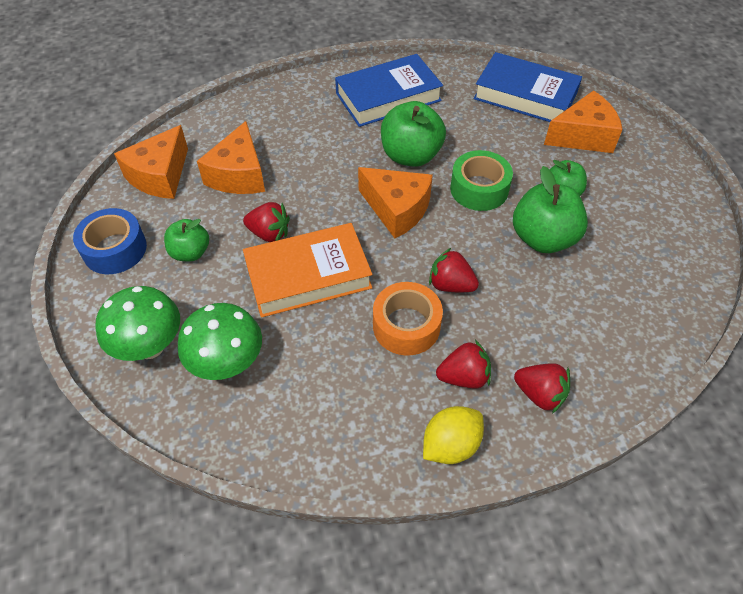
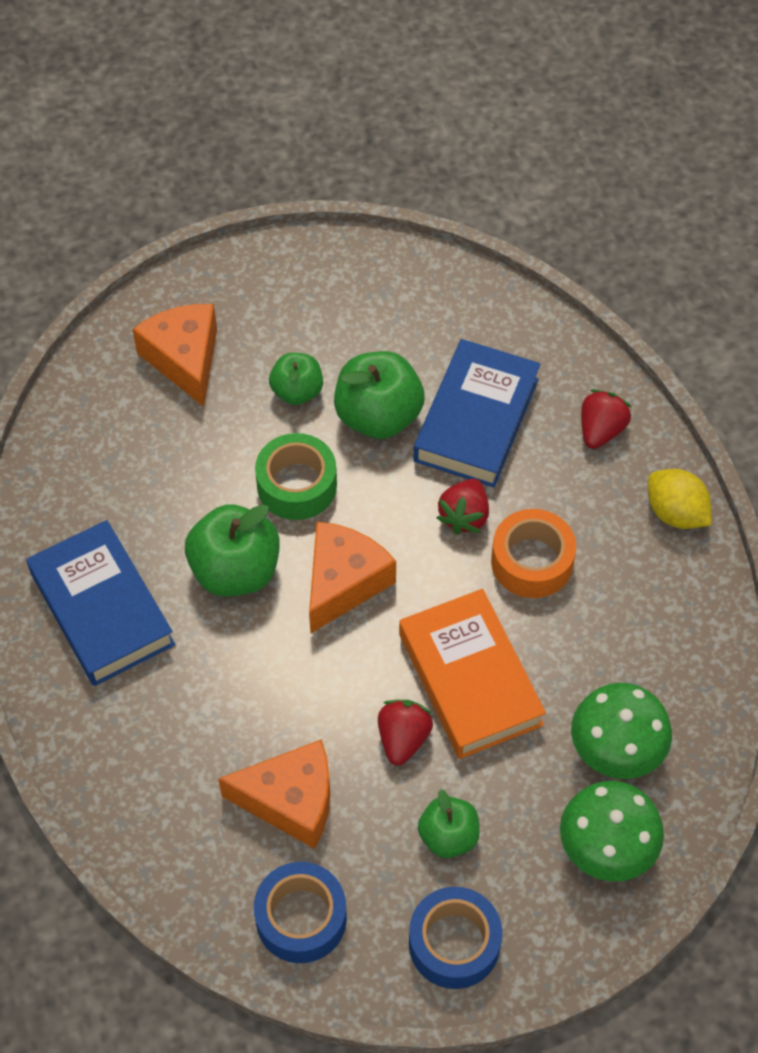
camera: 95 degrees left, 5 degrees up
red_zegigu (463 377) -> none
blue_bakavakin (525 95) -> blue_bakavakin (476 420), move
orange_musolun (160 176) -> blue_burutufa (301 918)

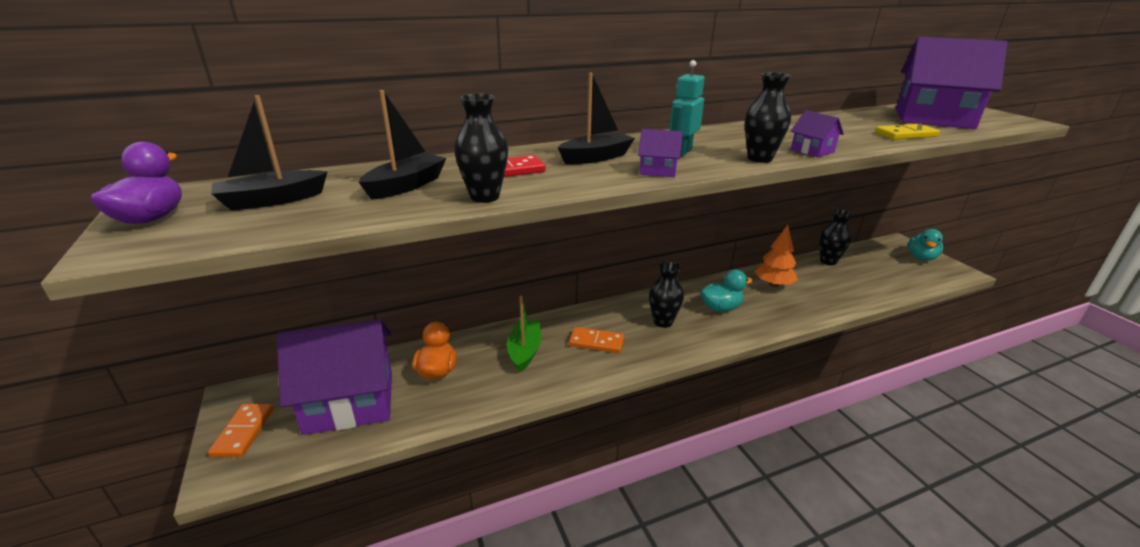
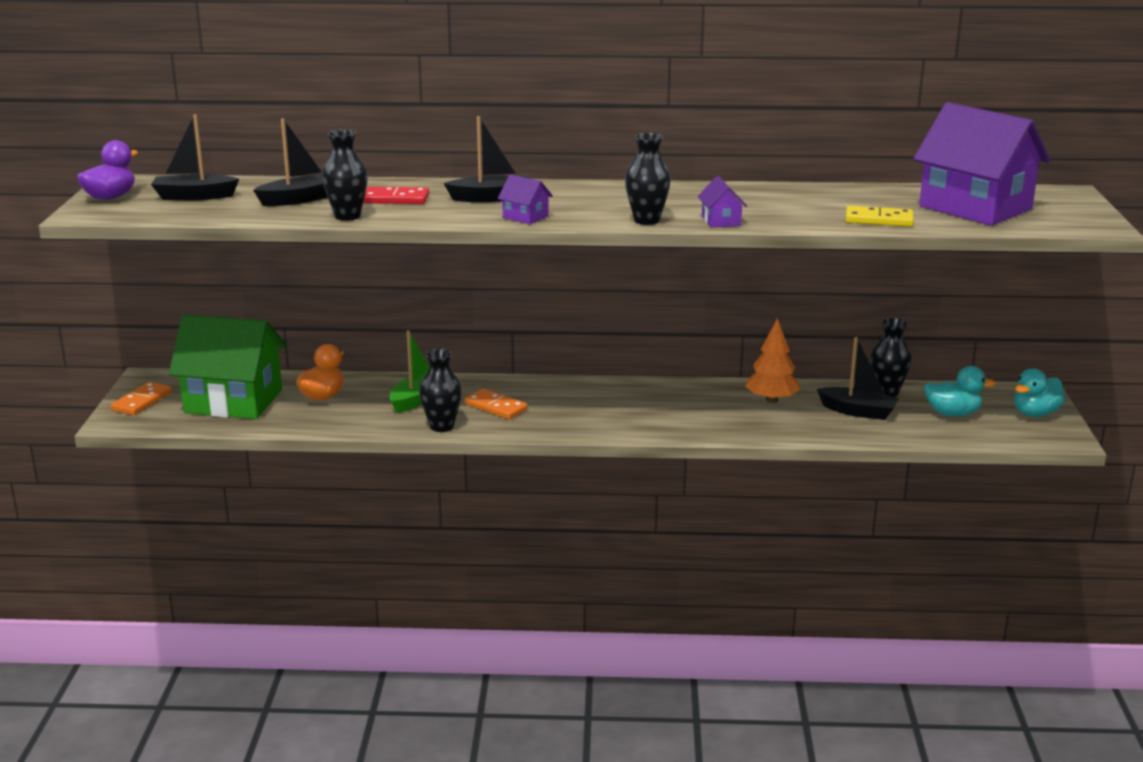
camera: 25 degrees right, 5 degrees down
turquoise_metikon (682 152) -> none
none -> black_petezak (858 411)
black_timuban (663 322) -> black_timuban (442 426), move
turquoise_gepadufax (721 308) -> turquoise_gepadufax (952 413), move
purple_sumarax (350 402) -> green_sumarax (233 401)

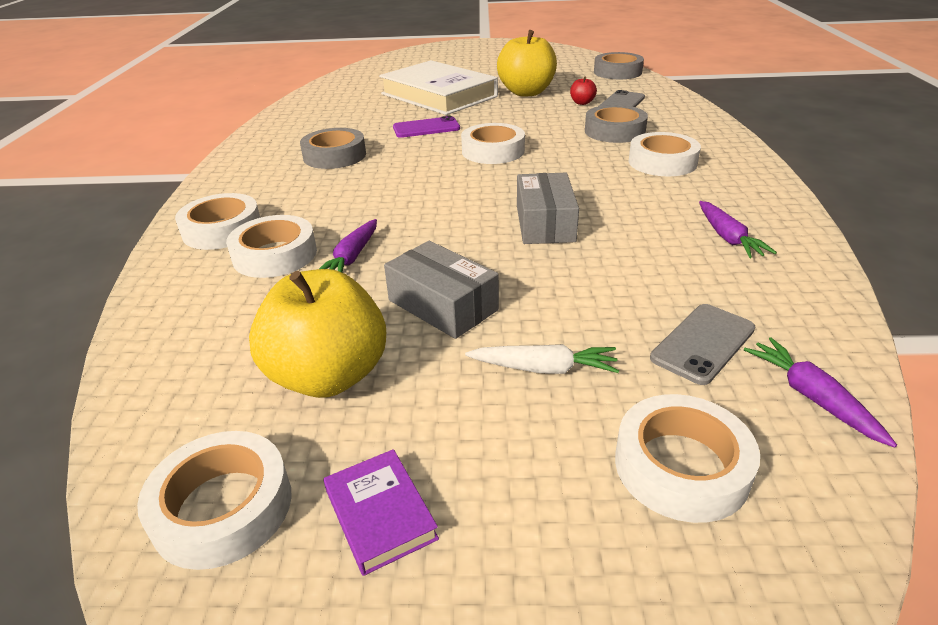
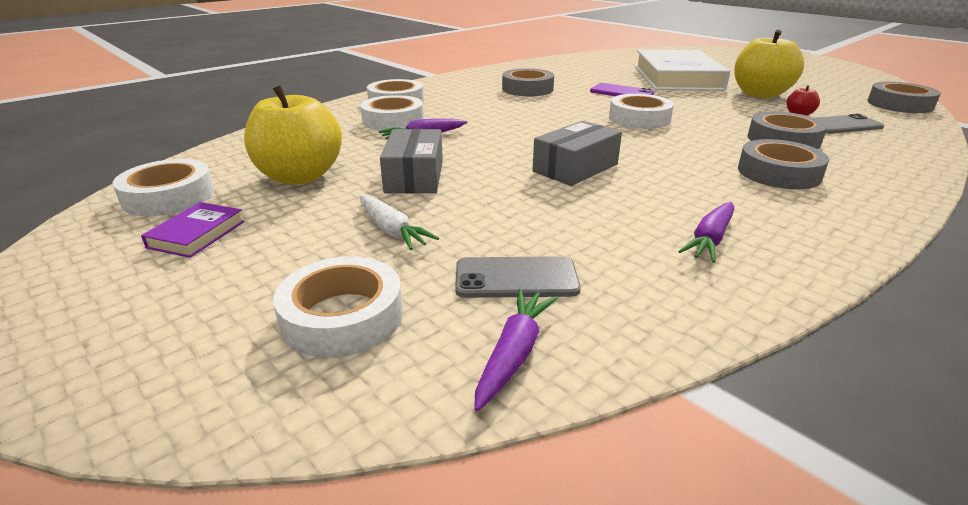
camera: 45 degrees right, 5 degrees down
white_burutufa (662 162) -> grey_burutufa (778 173)

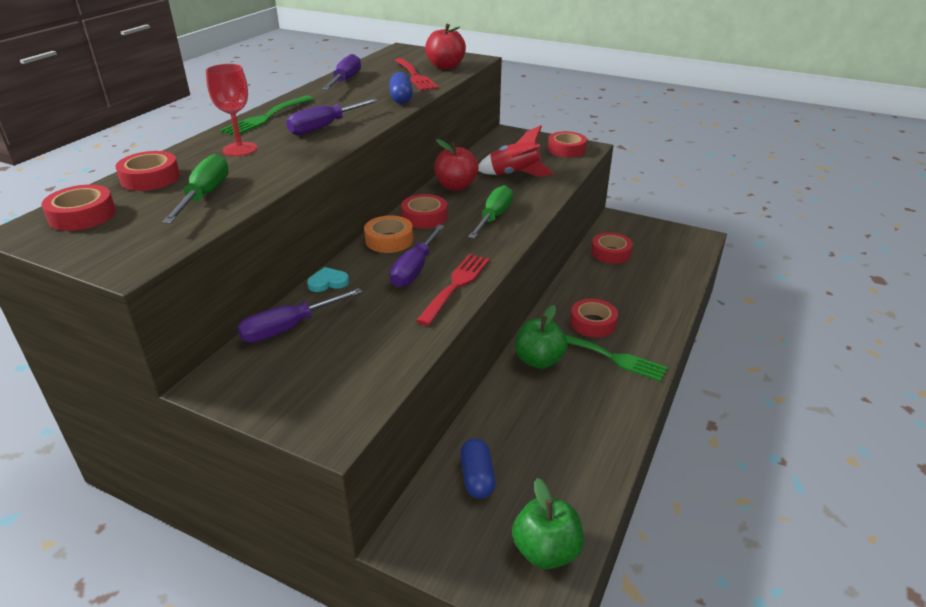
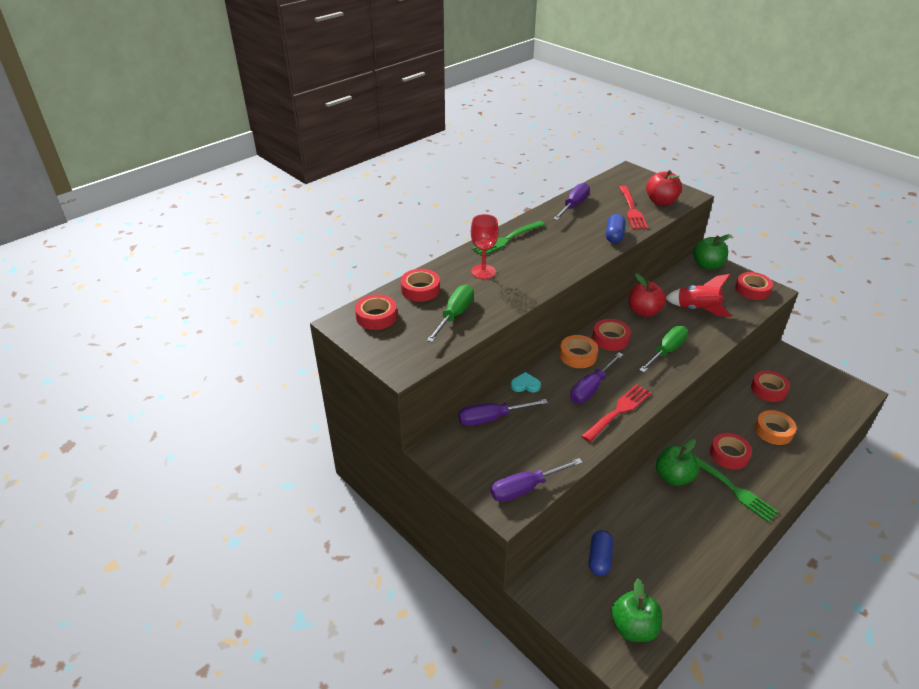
camera: 20 degrees right, 5 degrees up
none -> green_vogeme (707 265)
none -> orange_burutufa (773 431)
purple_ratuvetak (324 127) -> purple_ratuvetak (525 488), move

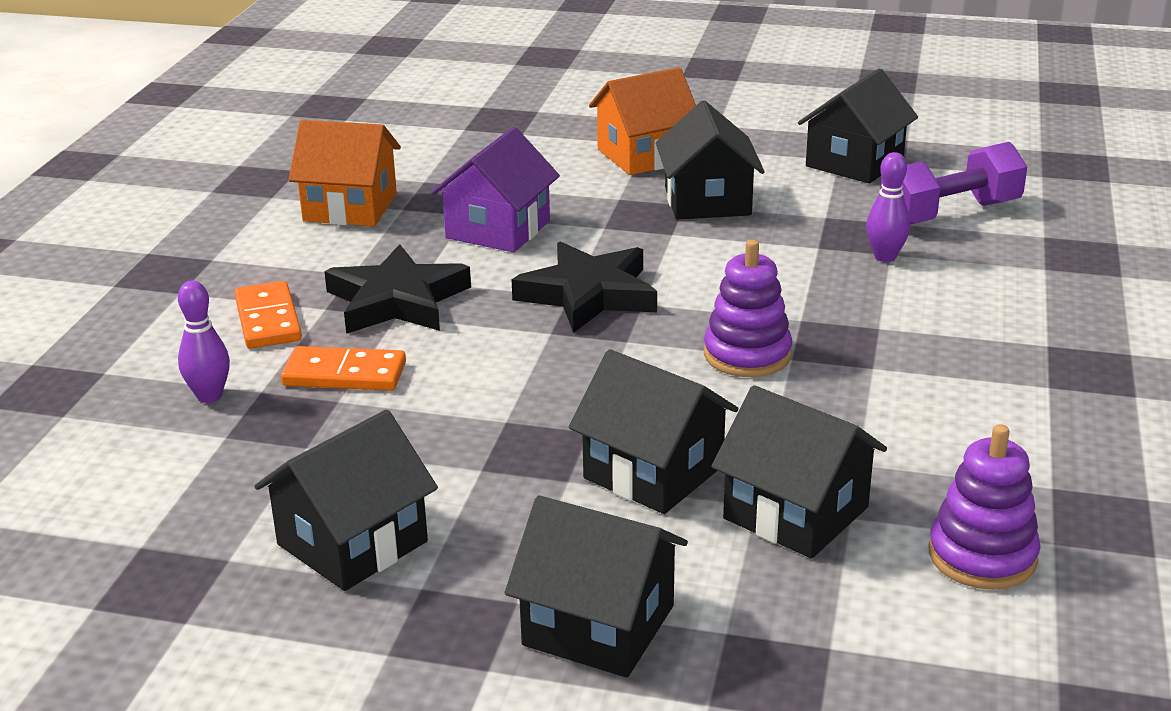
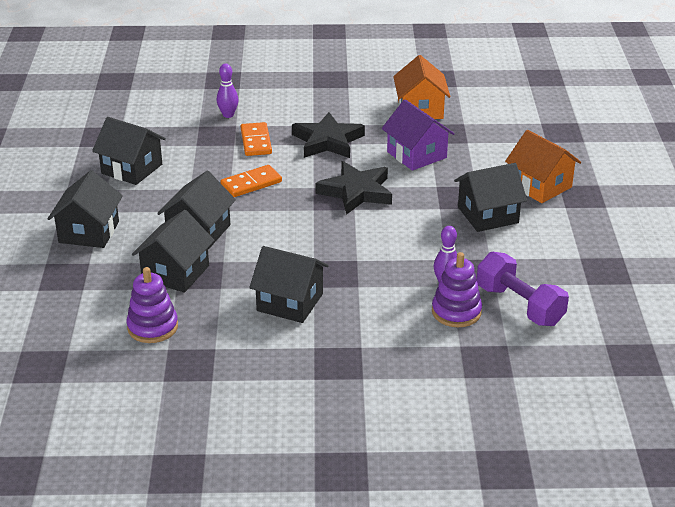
camera: 75 degrees right, 5 degrees up
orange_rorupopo (267 319) -> orange_rorupopo (251 183), move
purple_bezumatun (747 355) -> purple_bezumatun (456 312), move
black_sumarax (854 163) -> black_sumarax (290 302), move
purple_sumarax (498 229) -> purple_sumarax (416 155), 45 degrees clockwise

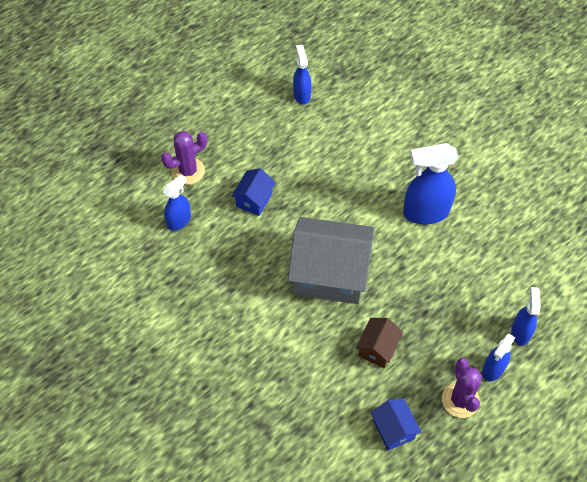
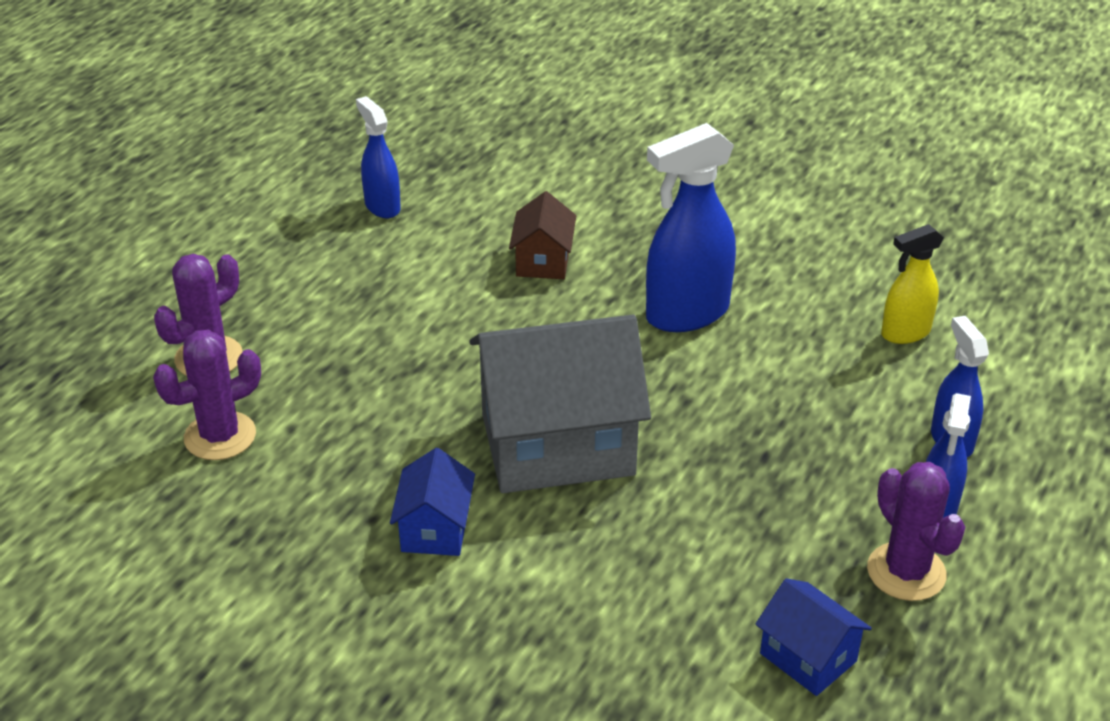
camera: 20 degrees left, 20 degrees down
none -> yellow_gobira (905 333)
blue_sumarax (254 200) -> blue_sumarax (435 529), move
brown_sumarax (377 348) -> brown_sumarax (543 261), move
blue_gobira (179 220) -> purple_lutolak (220 436)

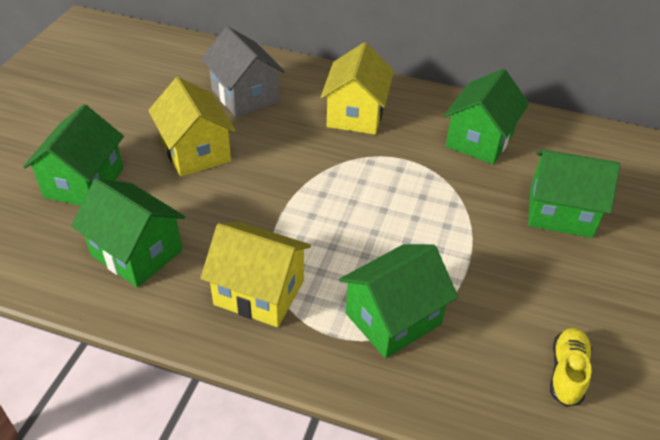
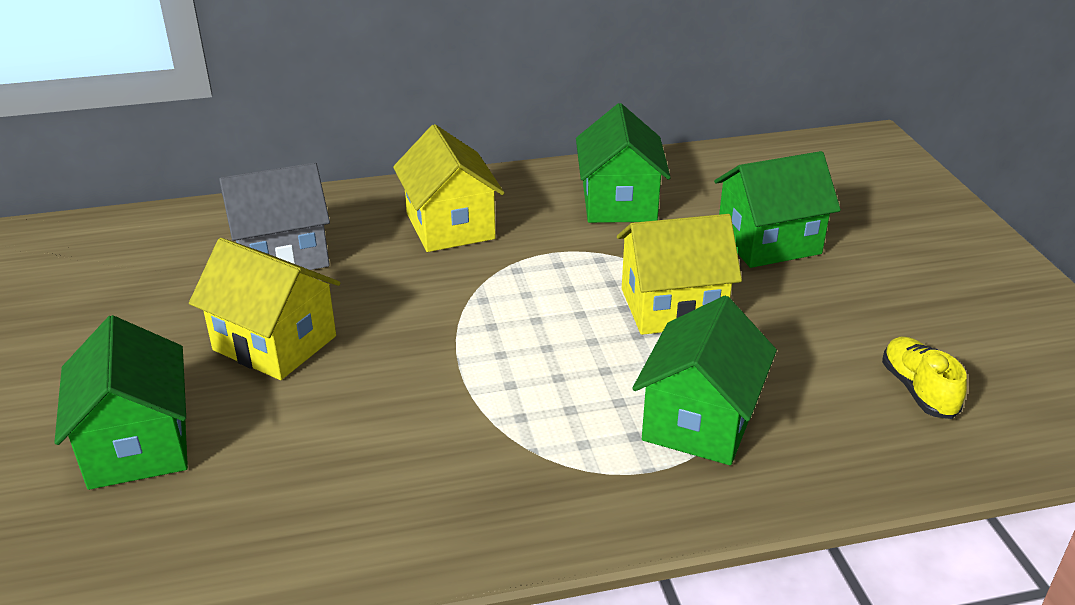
camera: 30 degrees left, 10 degrees down
green_sumarax (137 253) -> none
yellow_sumarax (259 292) -> yellow_sumarax (672 307), move
grey_sumarax (245 96) -> grey_sumarax (282 255), 45 degrees counterclockwise

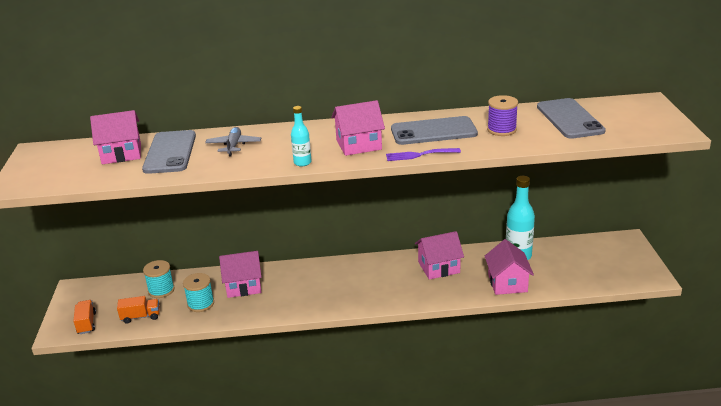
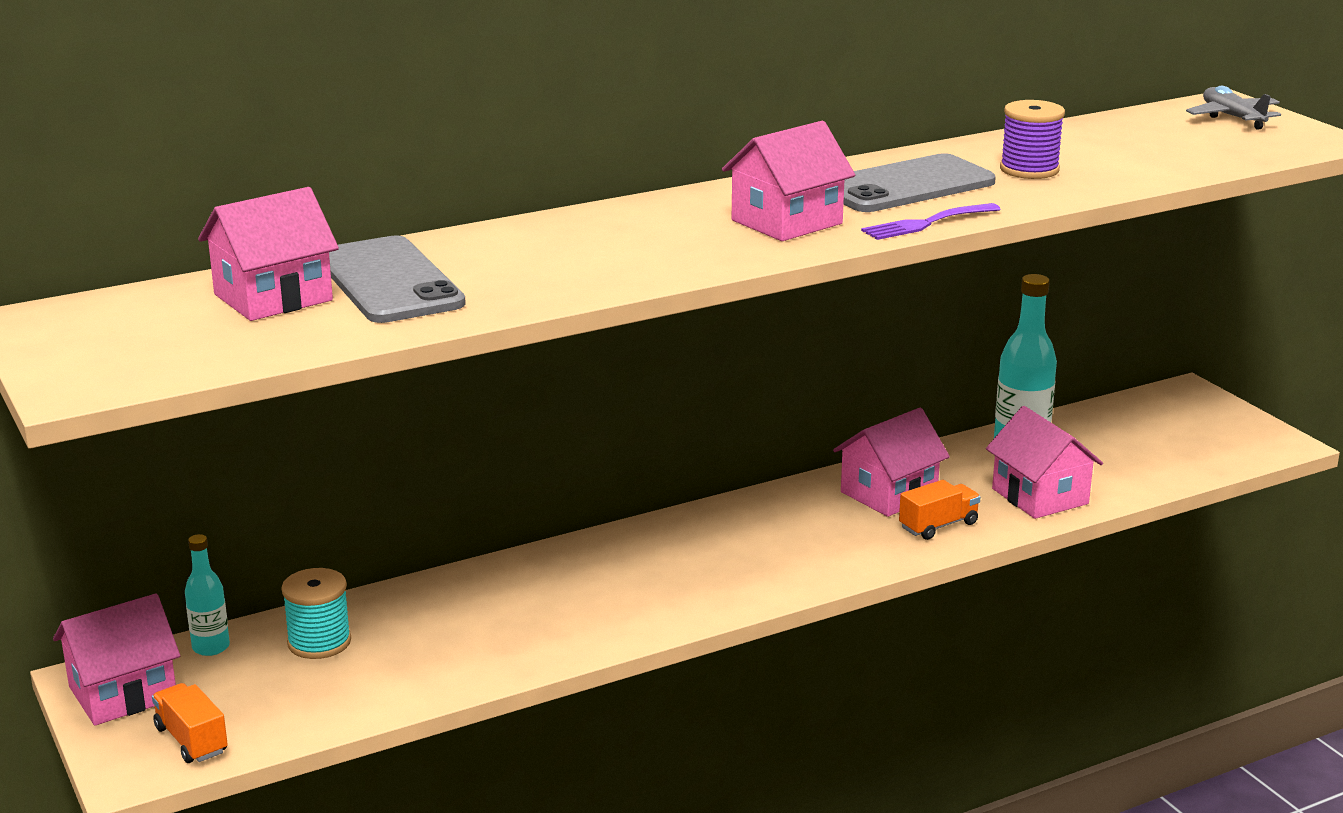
camera: 25 degrees left, 5 degrees down
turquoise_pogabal (201 304) -> none
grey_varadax (569 119) -> none
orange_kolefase (141 317) -> orange_kolefase (938 525), move
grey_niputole (234 146) -> grey_niputole (1232 117), move
pink_sumarax (243 286) -> pink_sumarax (123 693), move
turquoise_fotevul (302 163) -> turquoise_fotevul (211 647), move

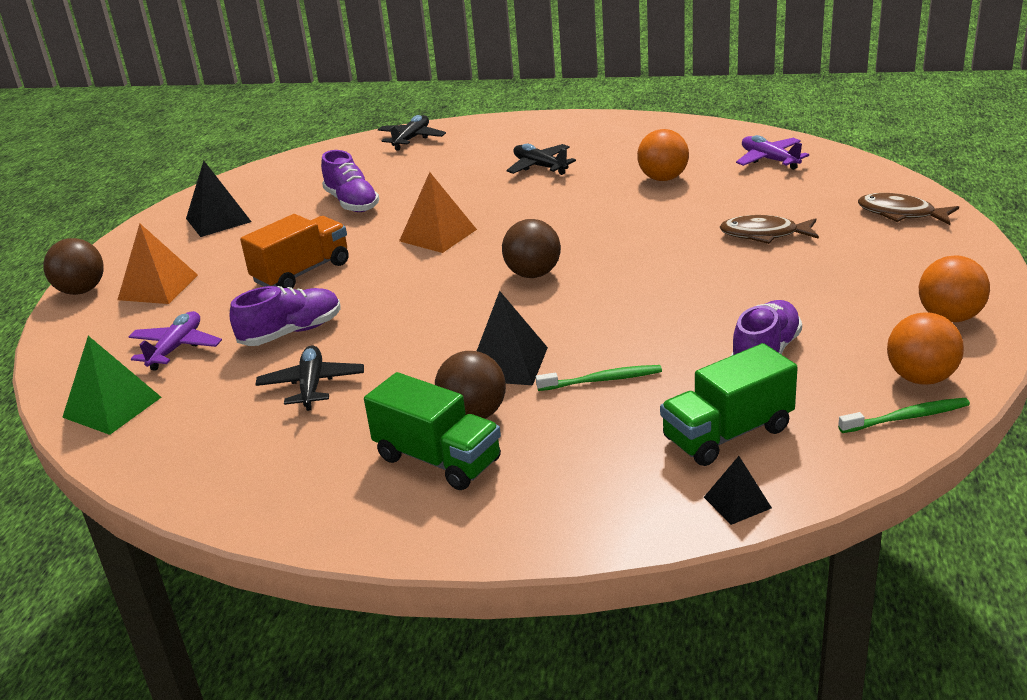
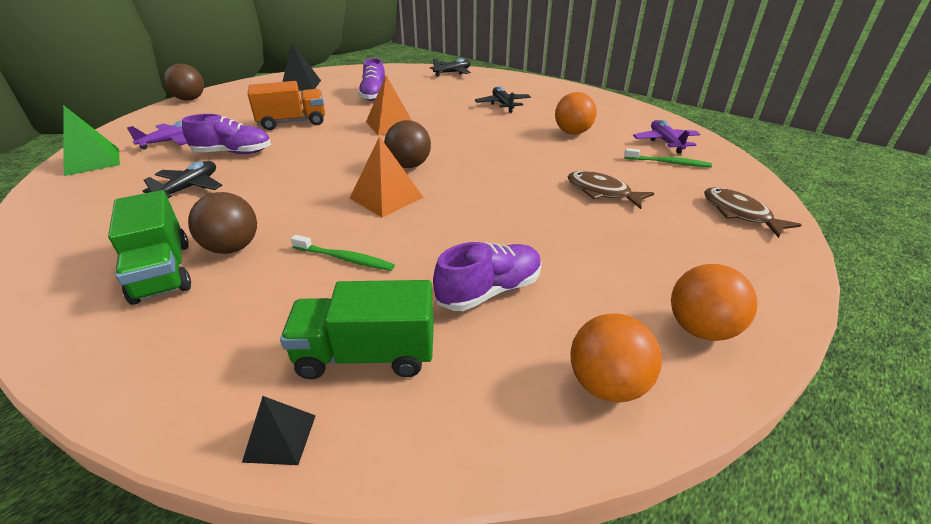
camera: 25 degrees right, 5 degrees up
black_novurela (507 363) -> none
orange_novurela (158 287) -> orange_novurela (386 197), move
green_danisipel (907 417) -> green_danisipel (668 163), move

